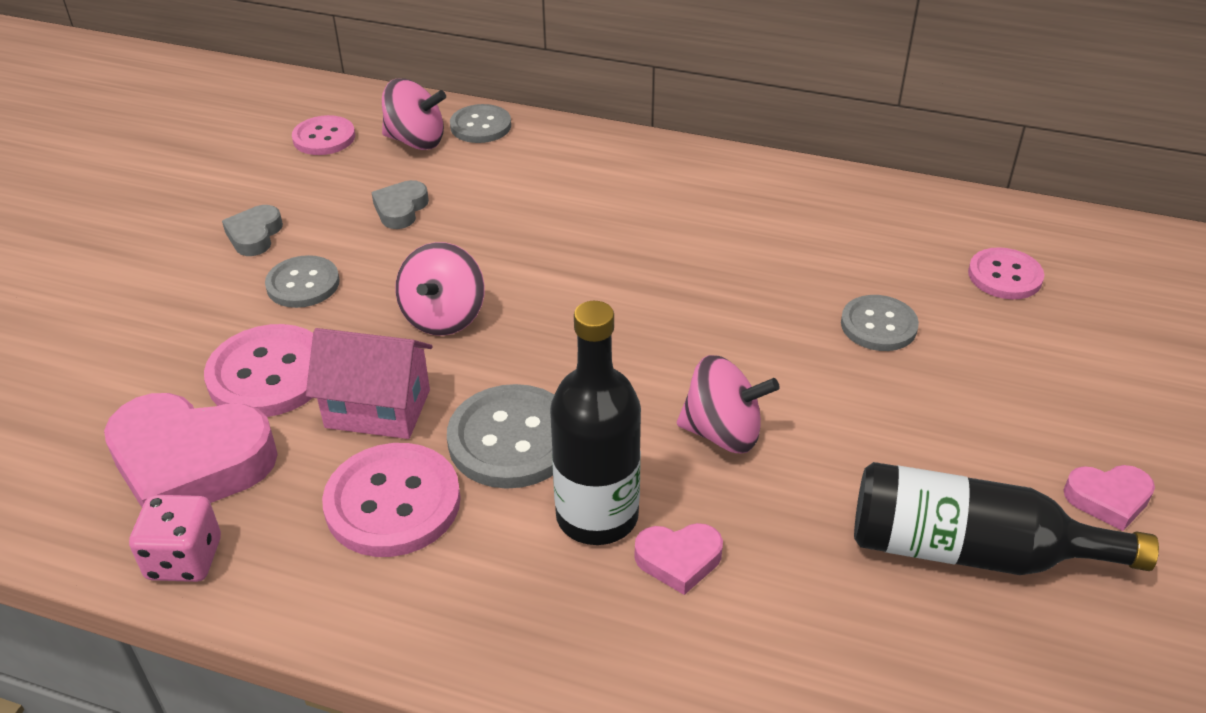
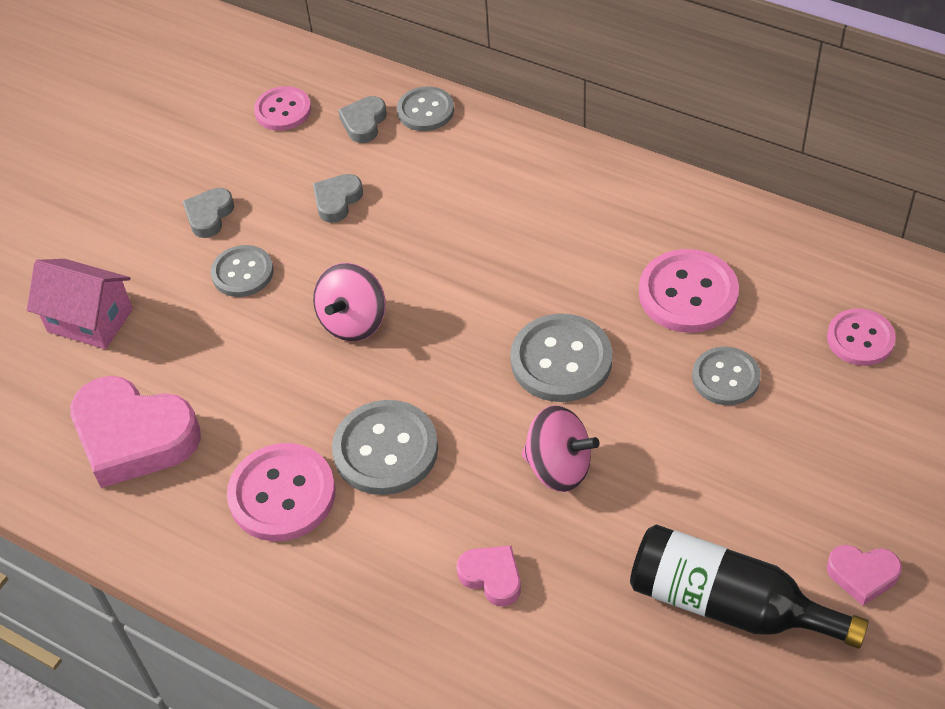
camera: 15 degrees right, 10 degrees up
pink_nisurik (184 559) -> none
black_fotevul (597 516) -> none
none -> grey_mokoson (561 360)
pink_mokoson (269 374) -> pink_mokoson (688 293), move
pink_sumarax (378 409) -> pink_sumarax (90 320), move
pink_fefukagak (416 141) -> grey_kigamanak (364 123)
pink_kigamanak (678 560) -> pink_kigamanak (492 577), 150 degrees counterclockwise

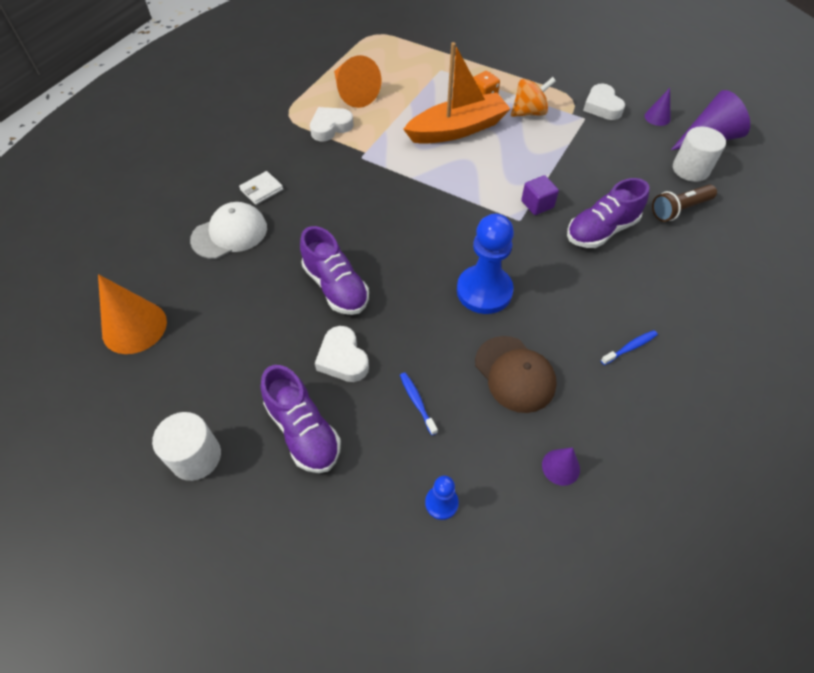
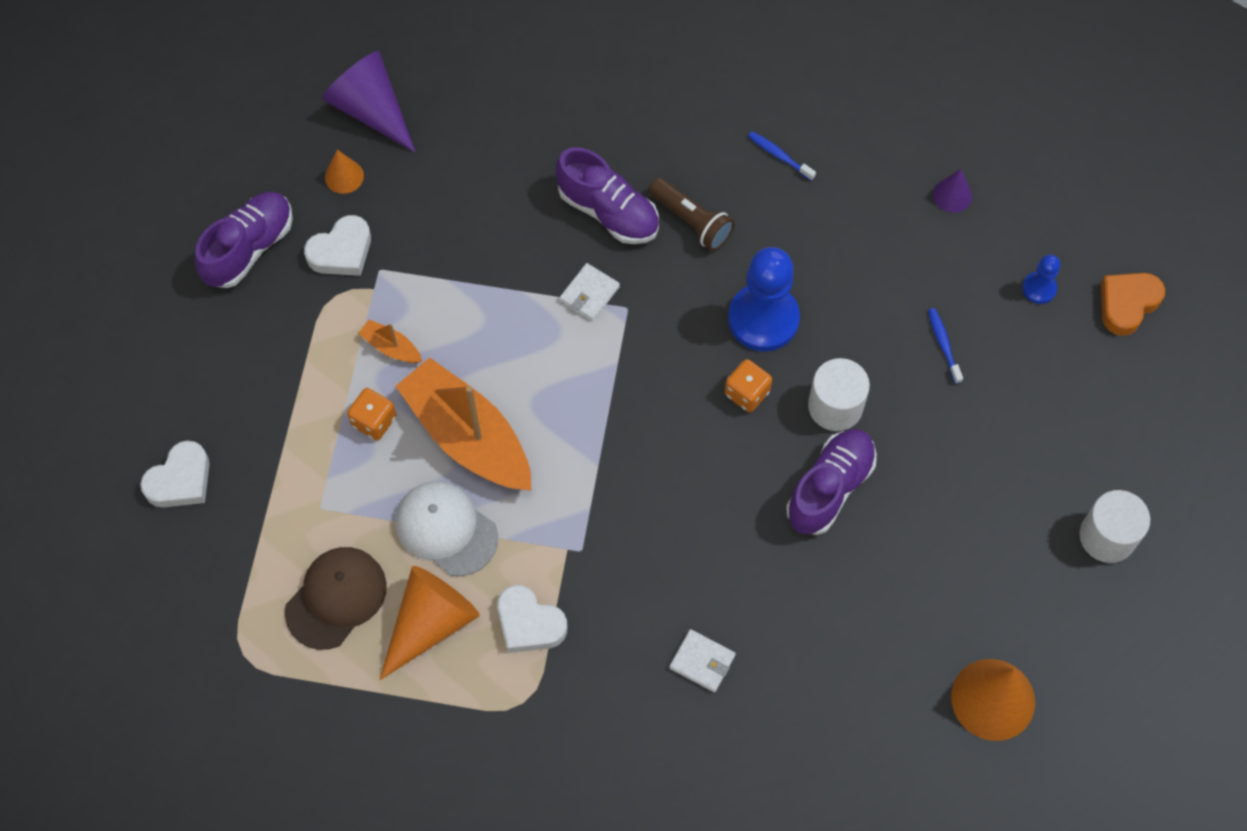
camera: 110 degrees left, 10 degrees up
none -> orange_nisurik (747 393)
none -> orange_kigamanak (1127 304)
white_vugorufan (230 233) -> white_vugorufan (446 529), move
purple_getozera (303 431) -> purple_getozera (249 248), move
white_kigamanak (343 358) -> white_kigamanak (180 480), move
brown_vugorufan (515 374) -> brown_vugorufan (336 598), move
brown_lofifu (679 209) -> brown_lofifu (692 221), move
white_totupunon (690 169) -> white_totupunon (835 406), move
orange_fefukagak (529 112) -> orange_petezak (391 347)
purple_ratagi (537 204) -> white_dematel (589 294)
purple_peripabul (657 117) -> orange_peripabul (344 176)
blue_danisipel (417 402) -> blue_danisipel (943 344), 120 degrees clockwise

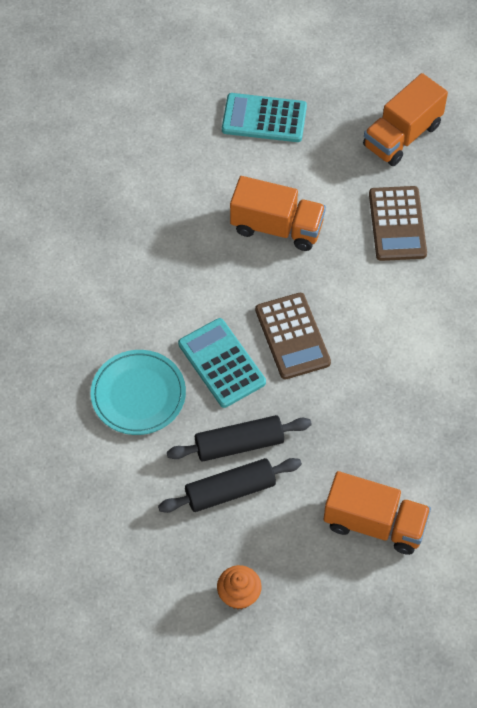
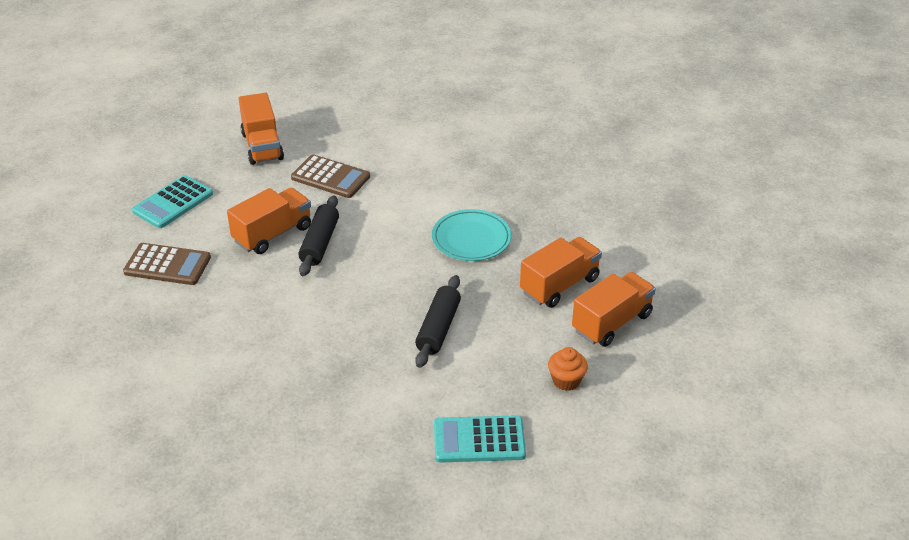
camera: 60 degrees left, 20 degrees down
none -> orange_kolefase (612 323)
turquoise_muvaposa (138 395) -> turquoise_muvaposa (471 239), move
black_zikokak (230 490) -> black_zikokak (319 243), move
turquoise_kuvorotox (221 363) -> turquoise_kuvorotox (479 440), move
brown_kuvorotox (292 336) -> brown_kuvorotox (167 265), move

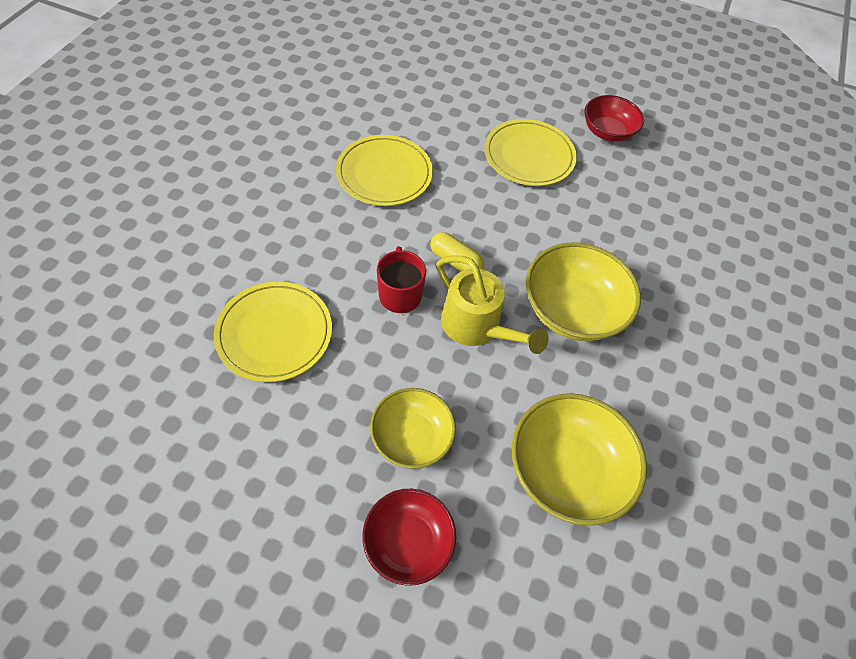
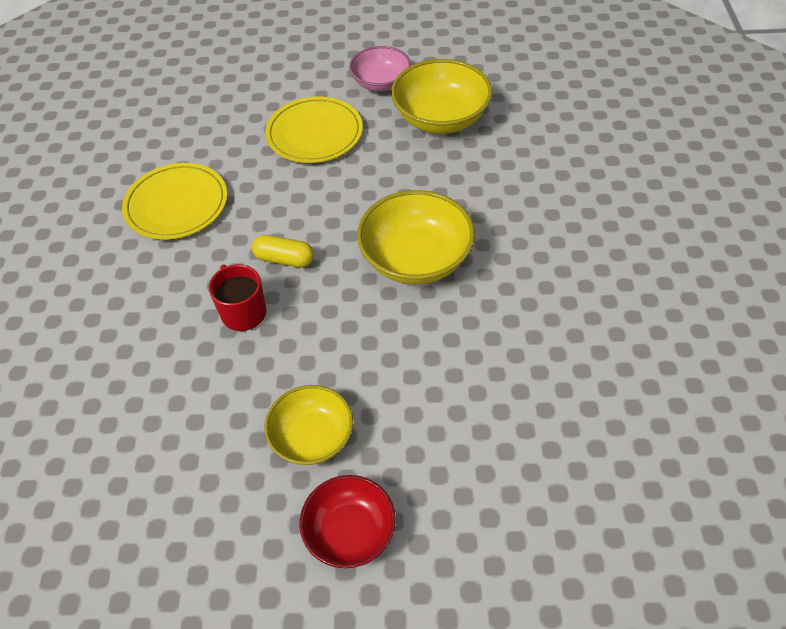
camera: 15 degrees left, 5 degrees down
yellow_muvaposa (274 333) -> none
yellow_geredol (477 327) -> none
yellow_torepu (566 470) -> yellow_torepu (441 118), move
red_torepu (607 131) -> pink_torepu (381 83)

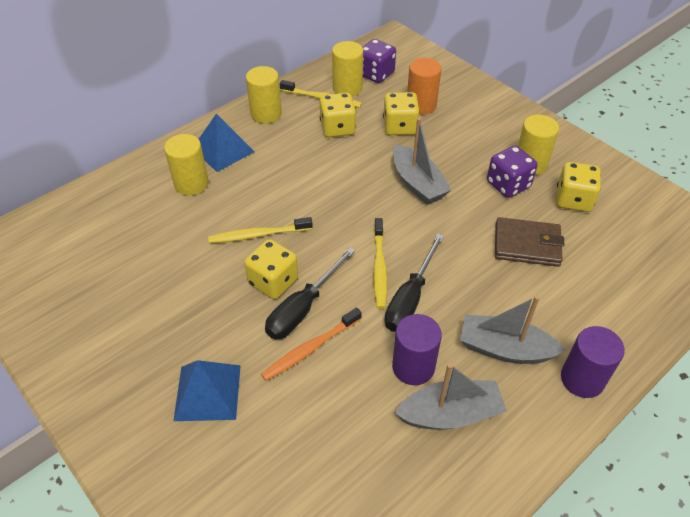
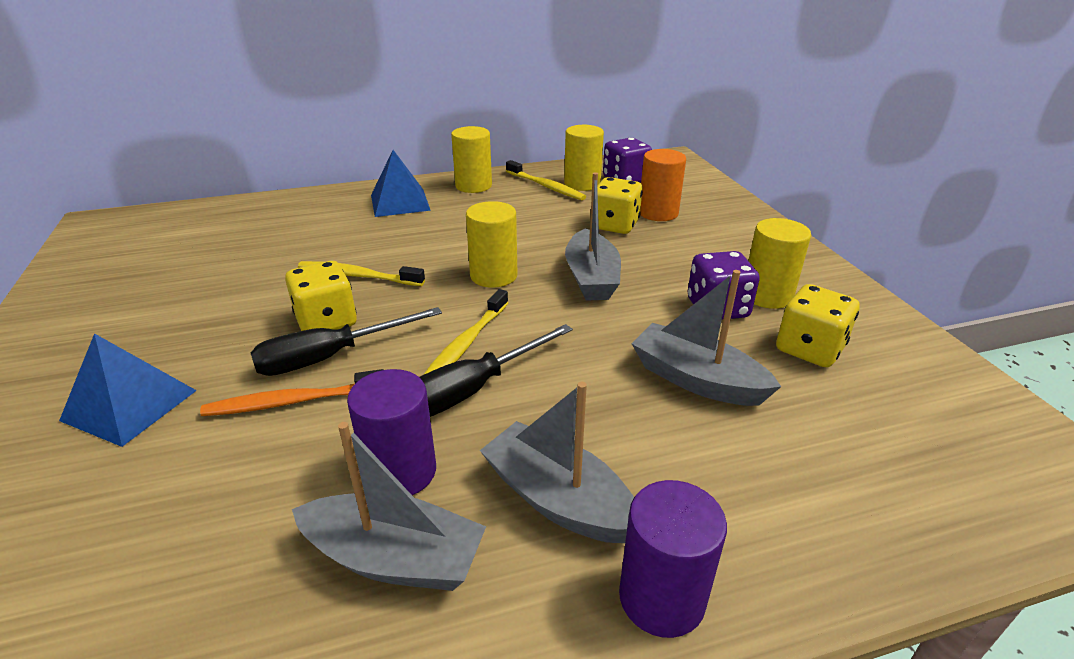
camera: 25 degrees right, 15 degrees down
yellow_nisurik (337 128) -> none
yellow_totupunon (191 184) -> yellow_totupunon (493 276), move
brown_dematel (527 245) -> grey_petezak (697 380)

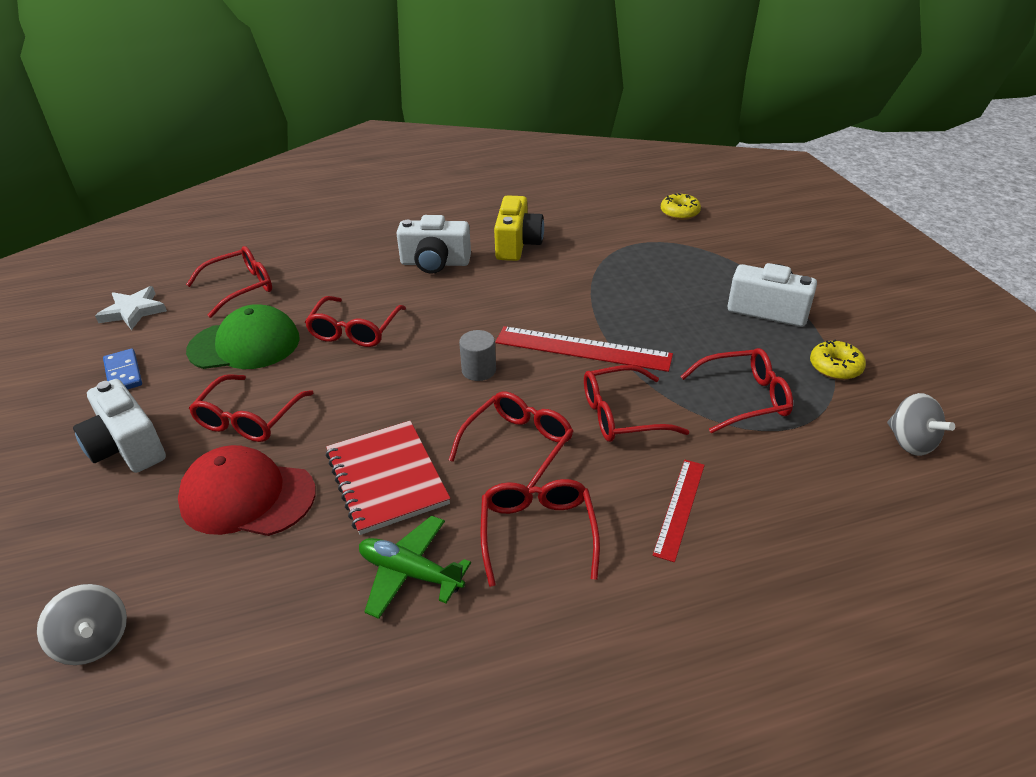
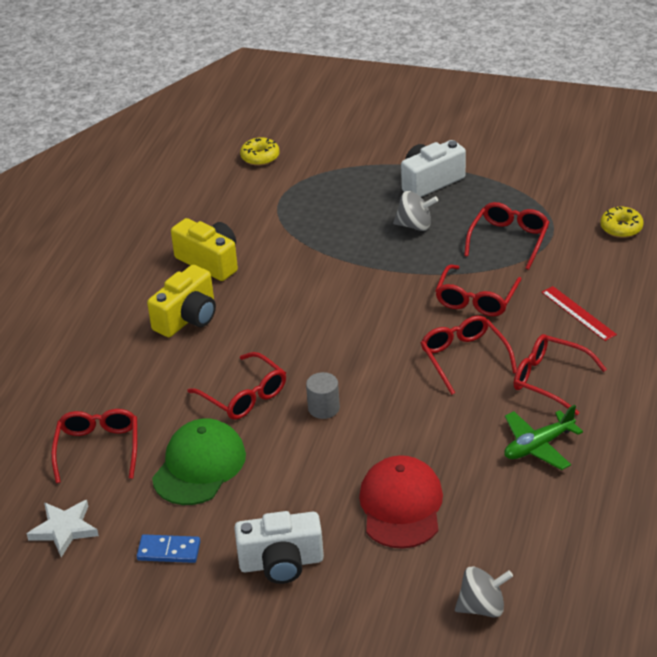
camera: 55 degrees left, 0 degrees up
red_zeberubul (249 419) -> none
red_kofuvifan (386 478) -> none
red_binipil (582 349) -> none
grey_totupunon (479 370) -> grey_totupunon (323 408), move
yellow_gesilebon (835 367) -> yellow_gesilebon (621 228), move
grey_fefukagak (910 442) -> grey_fefukagak (415 225), move
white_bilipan (435 263) -> yellow_bilipan (187 318)
red_vugorufan (247 497) -> red_vugorufan (401 506), 135 degrees clockwise

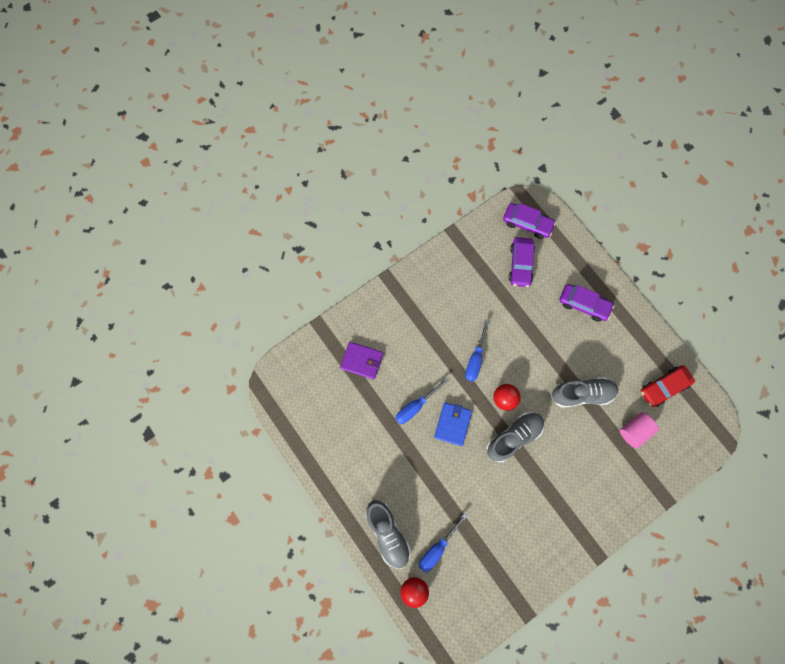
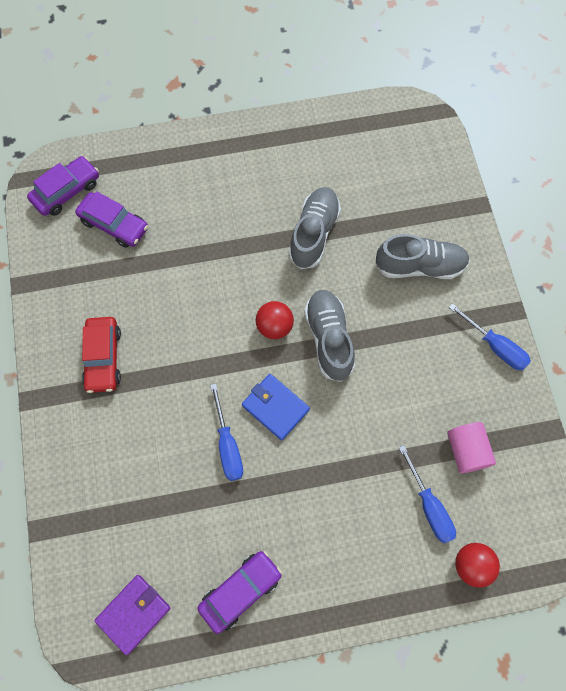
camera: 65 degrees left, 5 degrees down
purple_dematel (362 361) -> purple_dematel (133 613), move
grey_getozera (388 533) -> grey_getozera (420 266), move
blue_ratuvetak (475 359) -> blue_ratuvetak (495 346), move
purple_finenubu (584 304) -> purple_finenubu (240 591), move
pink_totupunon (634 431) -> pink_totupunon (466 451), move
red_finenubu (664 387) -> red_finenubu (103 358), move

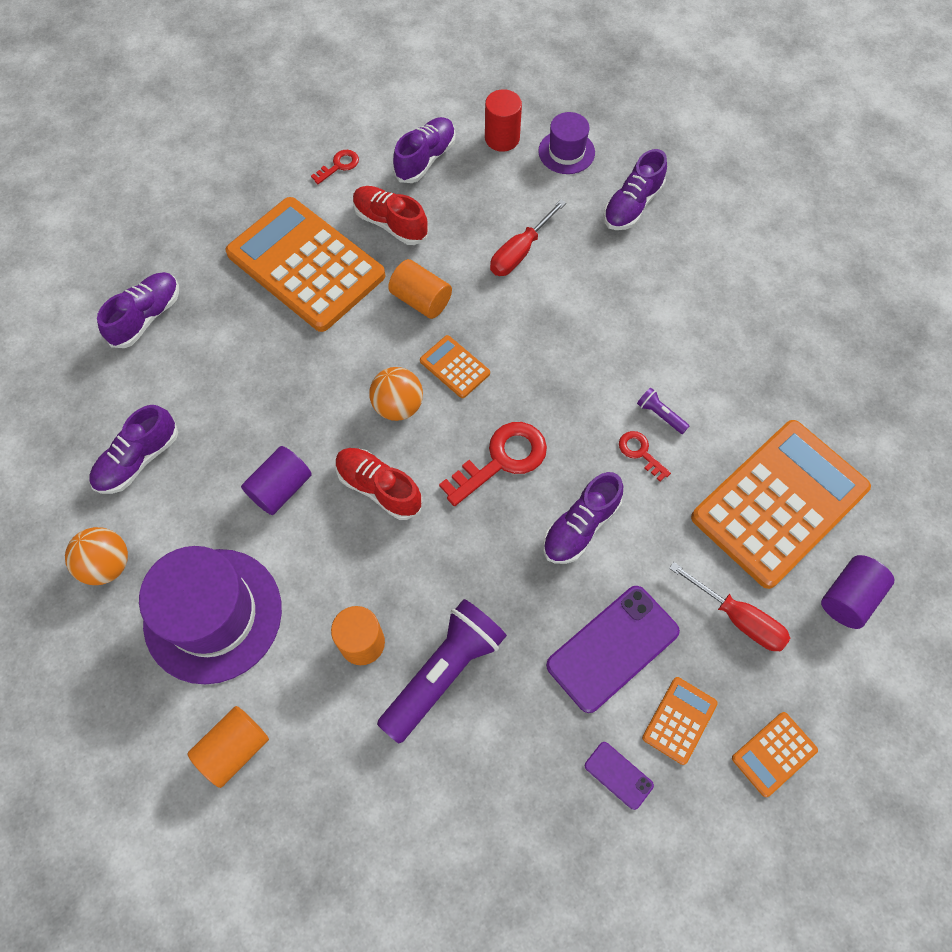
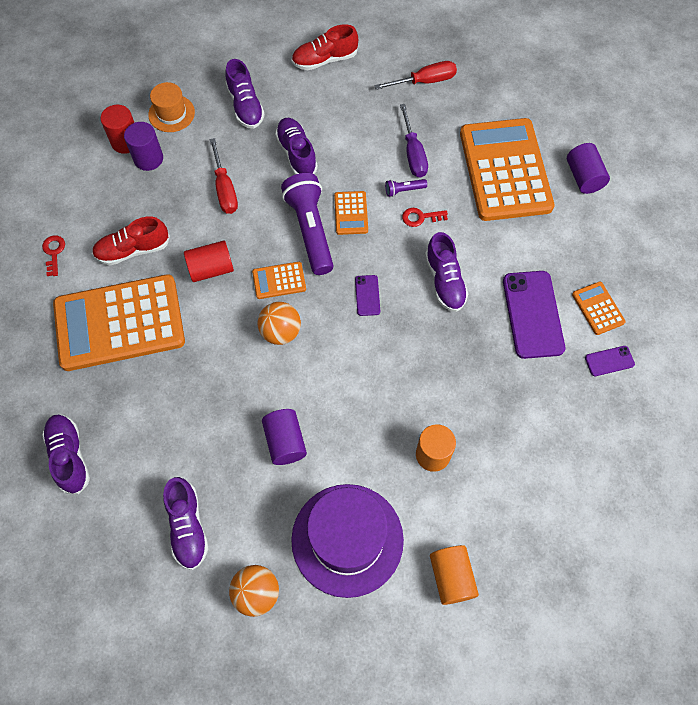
camera: 55 degrees left, 0 degrees up
none -> purple_totupunon (148 158)
none -> purple_ratuvetak (413 153)
red_getozera (379 488) -> red_getozera (324 60), move
purple_lofifu (443 672) -> purple_lofifu (310 230), move
purple_getozera (425 159) -> purple_getozera (296 154), move
red_ratuvetak (738 618) -> red_ratuvetak (424 81), move
orange_kuvorotox (774 754) -> orange_kuvorotox (351 213), move
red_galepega (502 460) -> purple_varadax (367 295)
orange_totupunon (421 300) -> red_totupunon (211 269)
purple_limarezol (566 152) -> orange_limarezol (171 113)

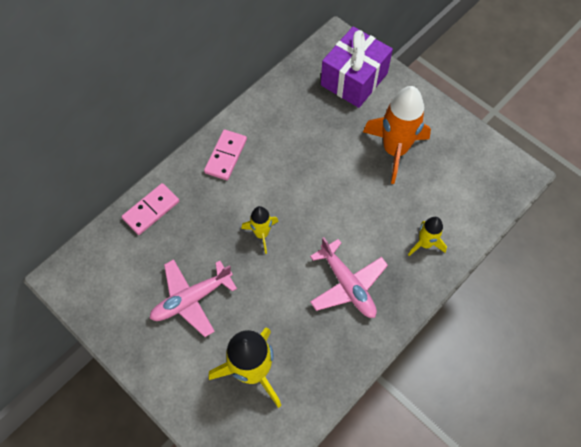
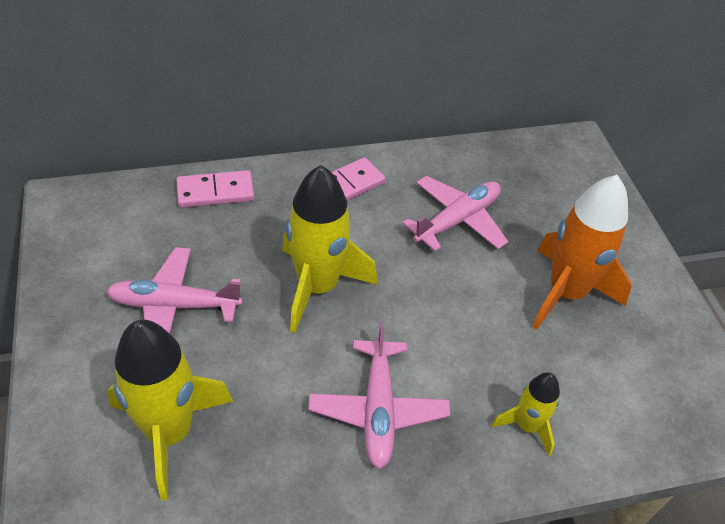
camera: 30 degrees right, 15 degrees down
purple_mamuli (354 79) -> none
none -> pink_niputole (457 220)
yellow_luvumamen (261 234) -> yellow_luvumamen (318 287), x1.88

